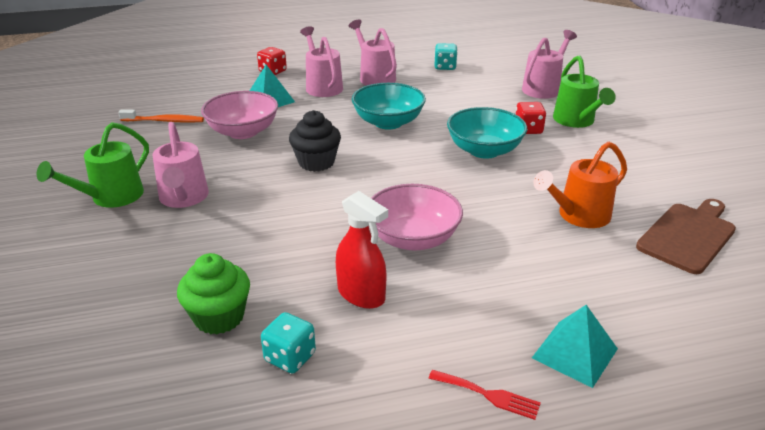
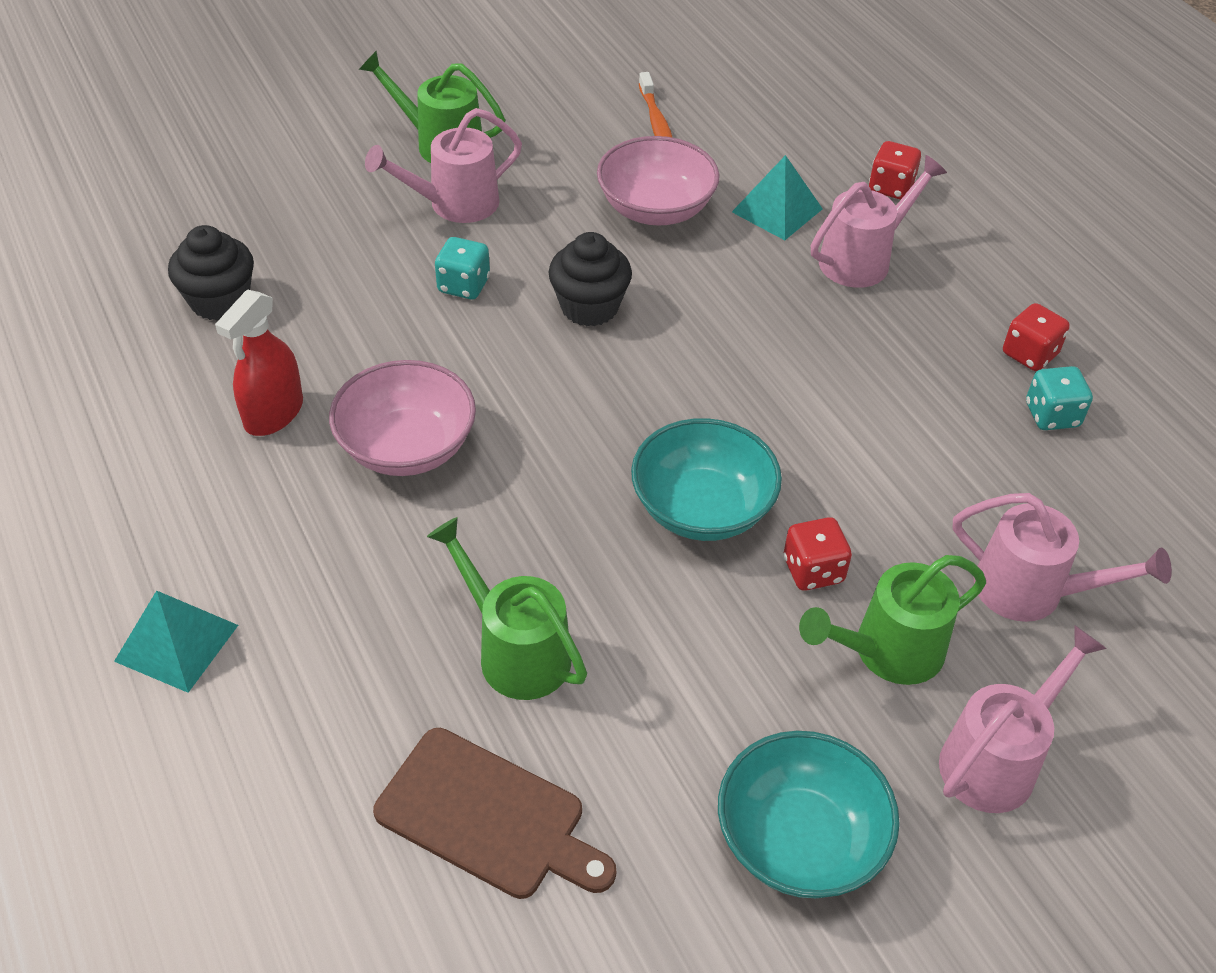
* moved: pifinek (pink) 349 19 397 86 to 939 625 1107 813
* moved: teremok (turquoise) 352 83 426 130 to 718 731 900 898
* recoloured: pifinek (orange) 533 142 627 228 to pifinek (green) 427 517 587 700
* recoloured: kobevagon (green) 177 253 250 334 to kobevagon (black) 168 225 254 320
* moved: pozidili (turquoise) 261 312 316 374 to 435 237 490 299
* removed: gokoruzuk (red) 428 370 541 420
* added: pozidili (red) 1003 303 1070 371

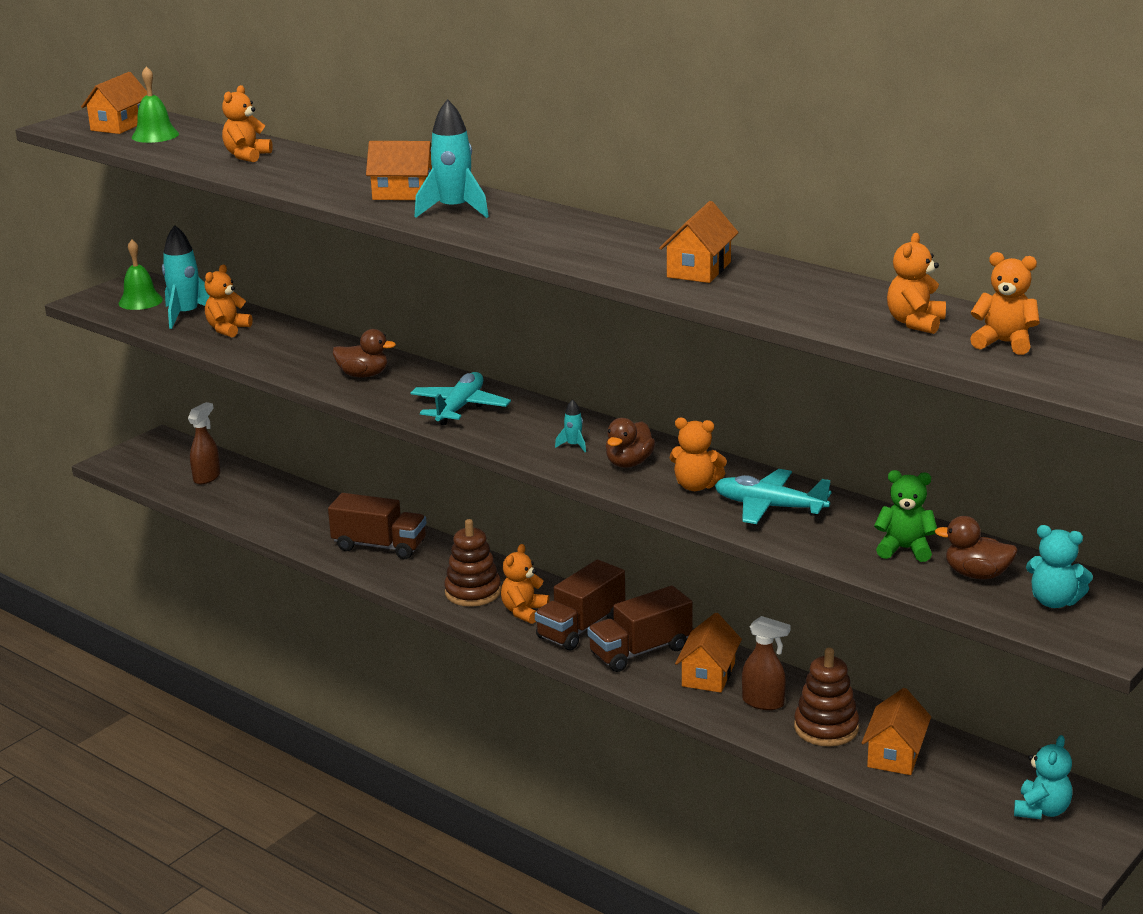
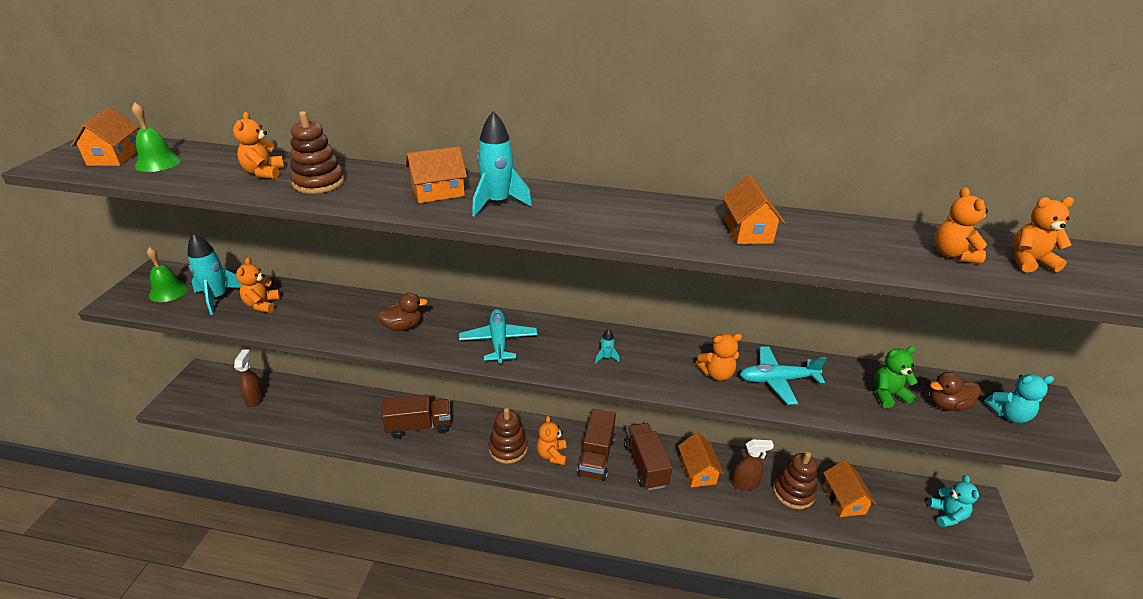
* removed: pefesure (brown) 606 418 656 468
* turned: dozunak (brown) 587 585 693 672 = 624 423 673 490 135 degrees clockwise
* added: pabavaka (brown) 290 111 344 194

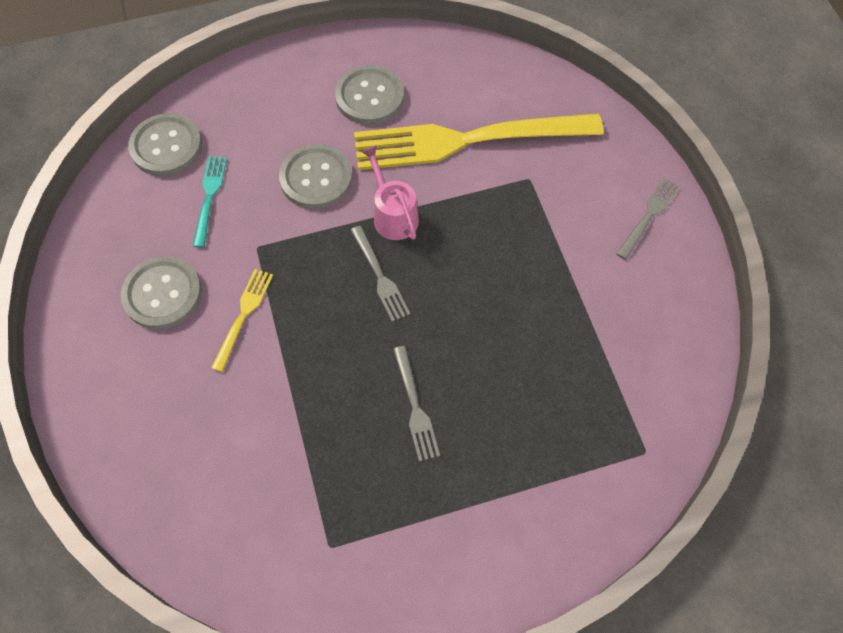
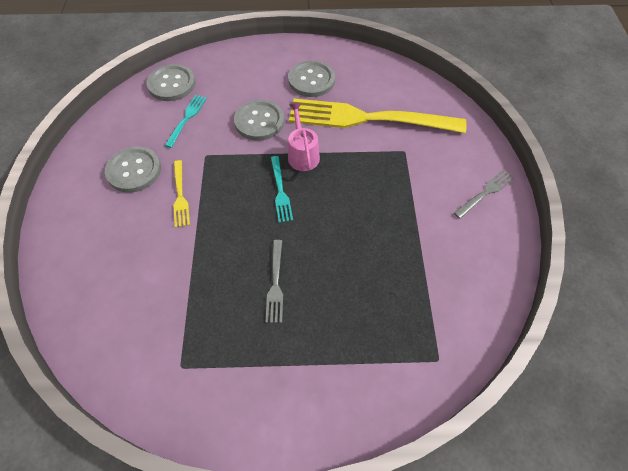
* recoloured: gokoruzuk (grey) 351 226 410 322 to gokoruzuk (turquoise) 271 156 293 223
* turned: gokoruzuk (yellow) 211 269 273 372 = 173 160 190 228 135 degrees clockwise

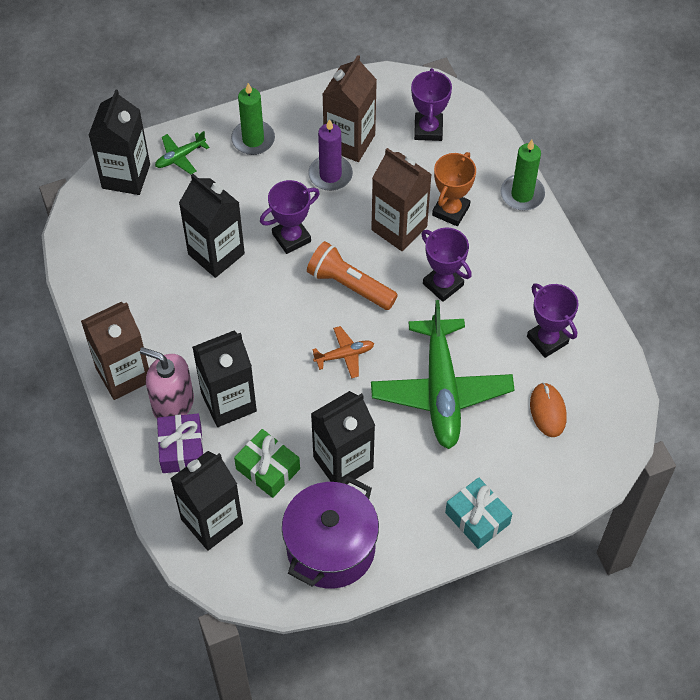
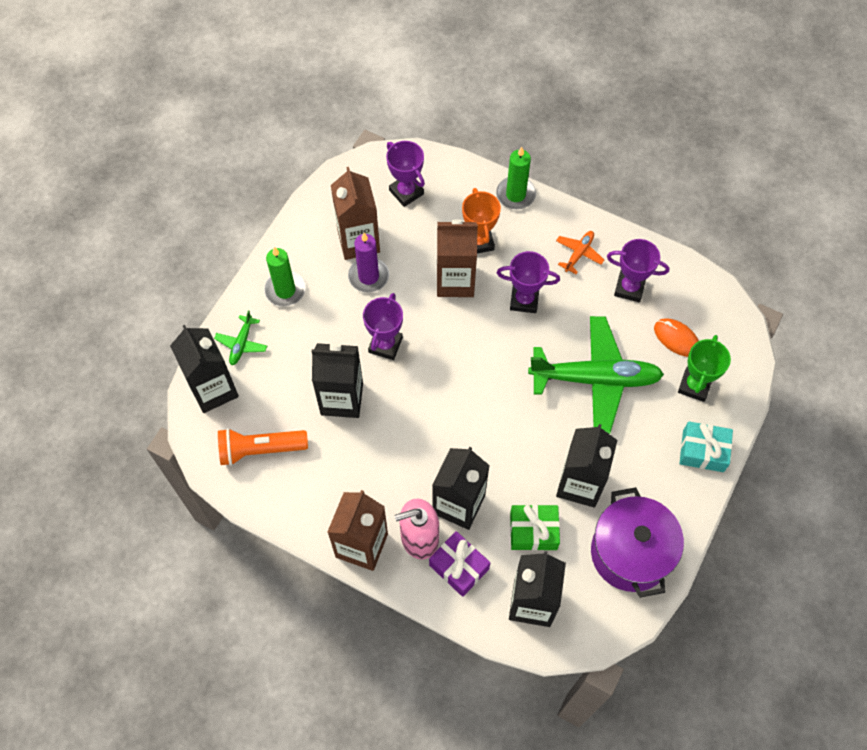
* moved: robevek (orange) 307 241 398 310 to 218 428 308 466
* turned: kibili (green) 371 300 515 449 = 528 316 664 434 45 degrees counterclockwise
* moved: kibili (orange) 312 326 374 379 to 556 231 604 274
* added: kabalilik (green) 678 335 731 402

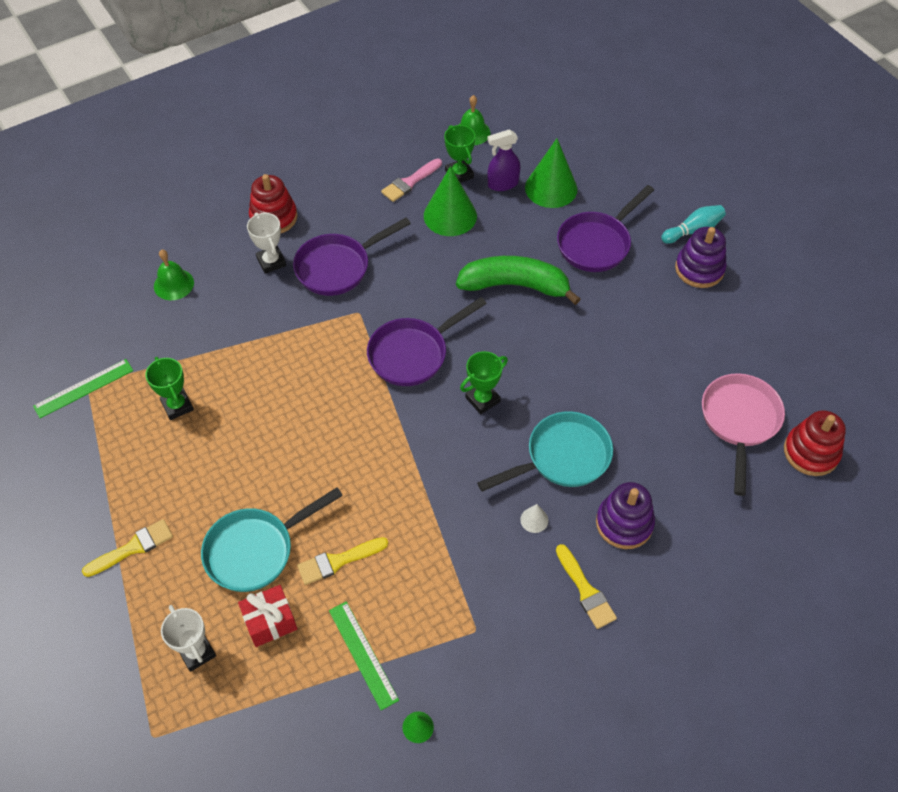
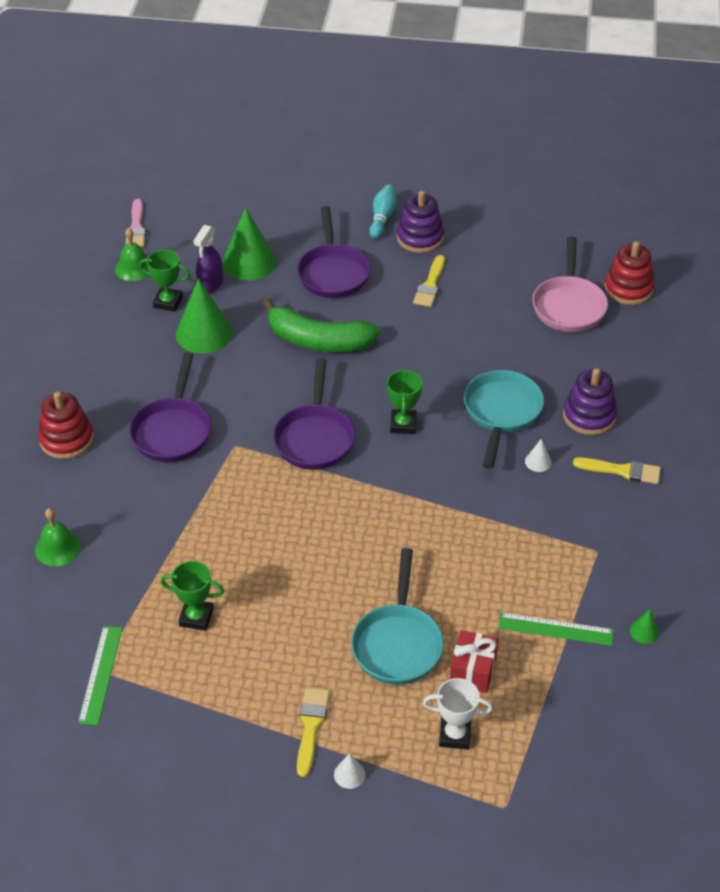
* moved: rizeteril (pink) 381 159 442 202 to 126 199 146 247
* removed: kabalilik (white) 247 212 286 274
* turned: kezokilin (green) 456 256 581 305 = 262 299 380 352 120 degrees counterclockwise
* turned: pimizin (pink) 702 373 785 496 = 532 236 608 332 135 degrees counterclockwise
* moved: rizeteril (yellow) 297 537 388 585 to 413 255 445 307
* added: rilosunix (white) 334 753 366 789

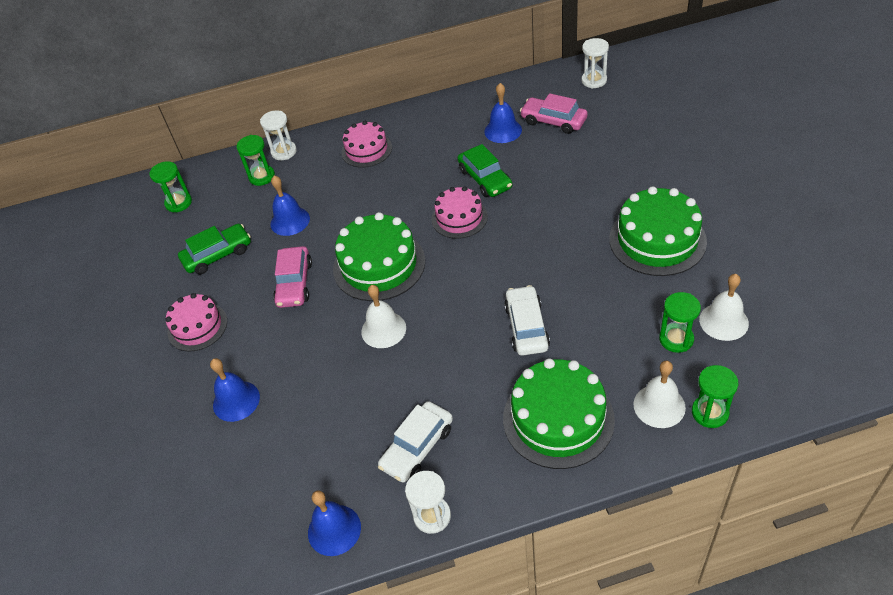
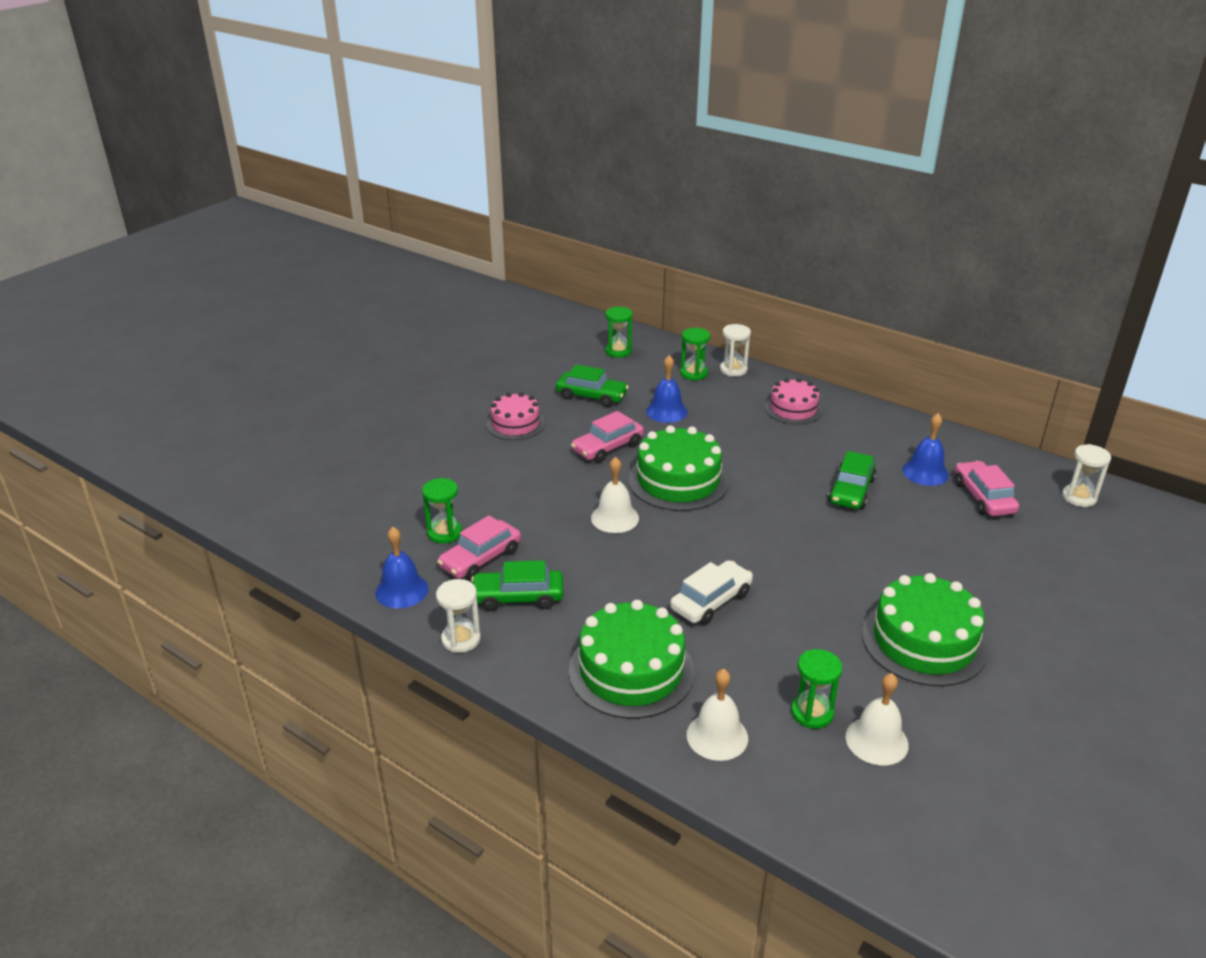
* removed: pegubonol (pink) 432 186 488 239
* removed: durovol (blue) 210 358 260 422
* moved: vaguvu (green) 692 365 738 428 to 422 478 462 544
* recoloured: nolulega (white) 378 401 453 483 to nolulega (green) 471 560 564 611
* added: nolulega (pink) 437 515 521 580

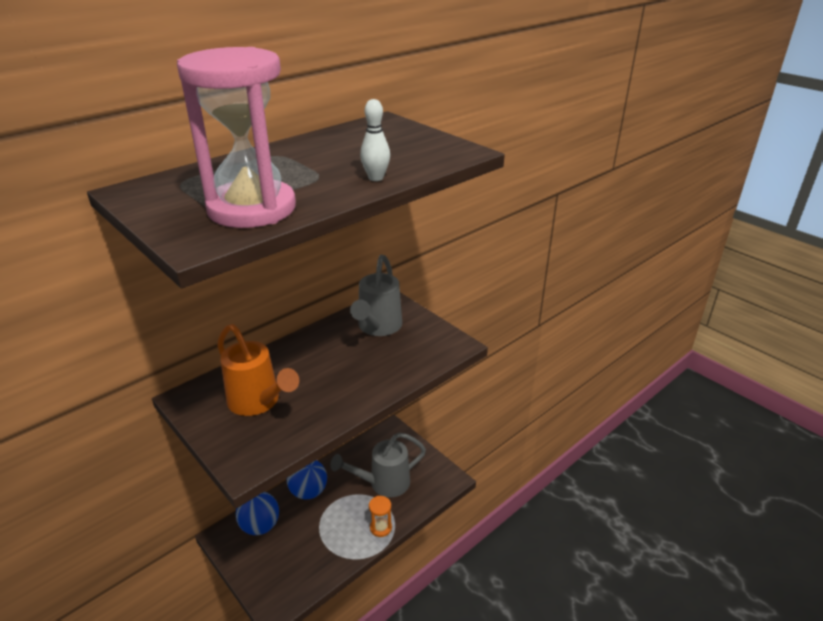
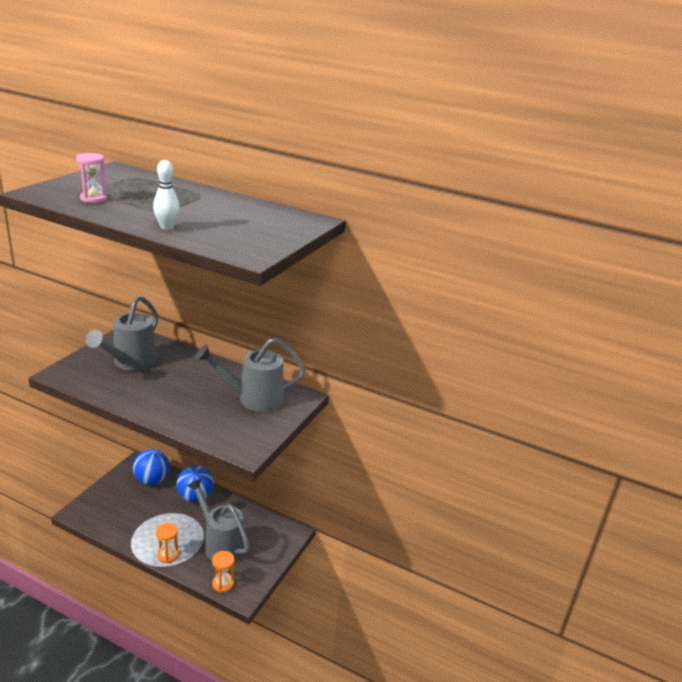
* resized: vaguvu (pink) 177 47 296 228 = 76 153 107 203 x0.40
* recoloured: pifinek (orange) 217 324 299 416 to pifinek (grey) 86 296 158 371
* added: vaguvu (orange) 212 551 234 593

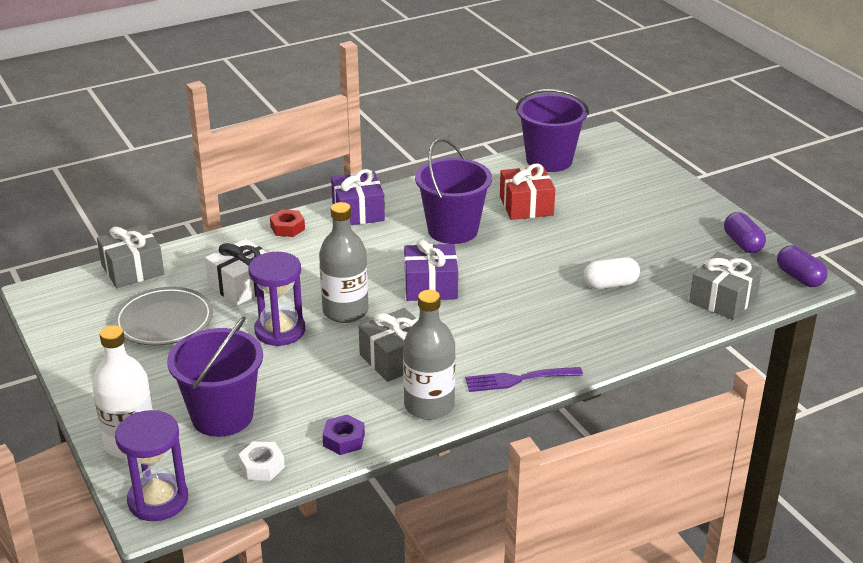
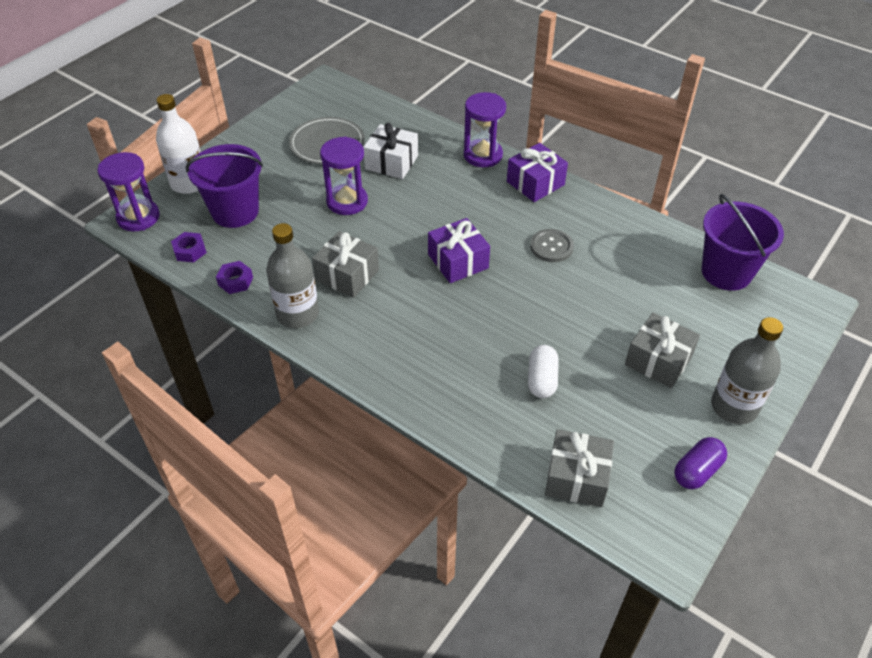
* replaced: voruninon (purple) 415 138 492 244 to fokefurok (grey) 530 229 574 262
* removed: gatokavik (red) 500 164 555 220
* moved: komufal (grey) 319 202 368 323 to 711 317 783 424
* replaced: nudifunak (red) 270 210 305 237 to vaguvu (purple) 464 92 506 167
* moved: gatokavik (grey) 97 224 164 288 to 625 313 700 388
* removed: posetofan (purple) 777 246 827 287
* turned: posetofan (white) 584 257 640 289 = 528 345 559 398 45 degrees clockwise
* removed: gokoruzuk (purple) 465 367 583 392
* recoloured: nudifunak (white) 238 441 285 481 to nudifunak (purple) 171 232 207 263

